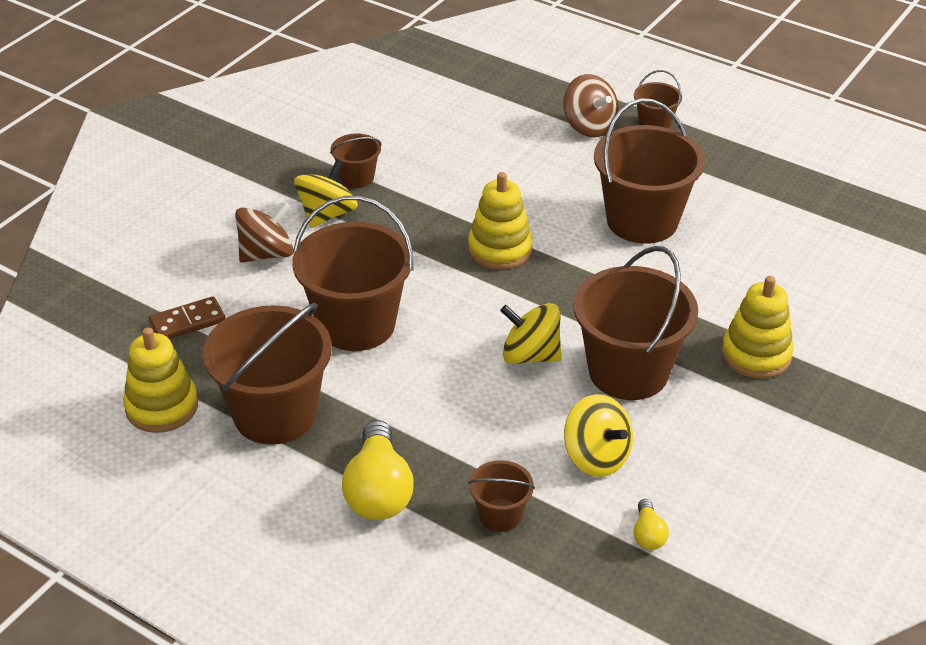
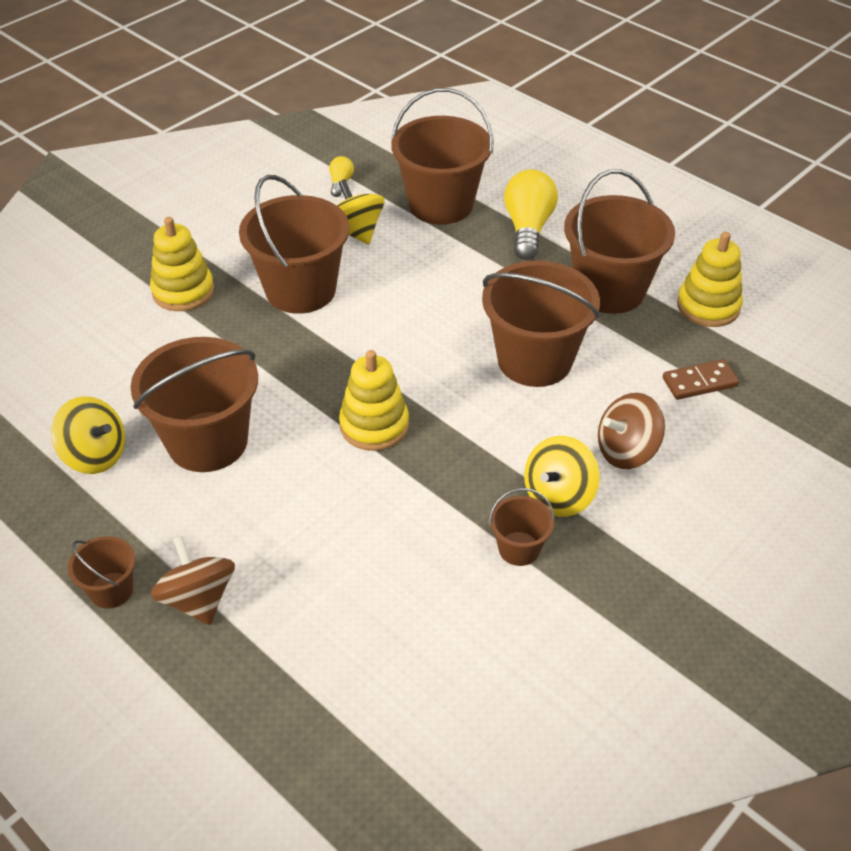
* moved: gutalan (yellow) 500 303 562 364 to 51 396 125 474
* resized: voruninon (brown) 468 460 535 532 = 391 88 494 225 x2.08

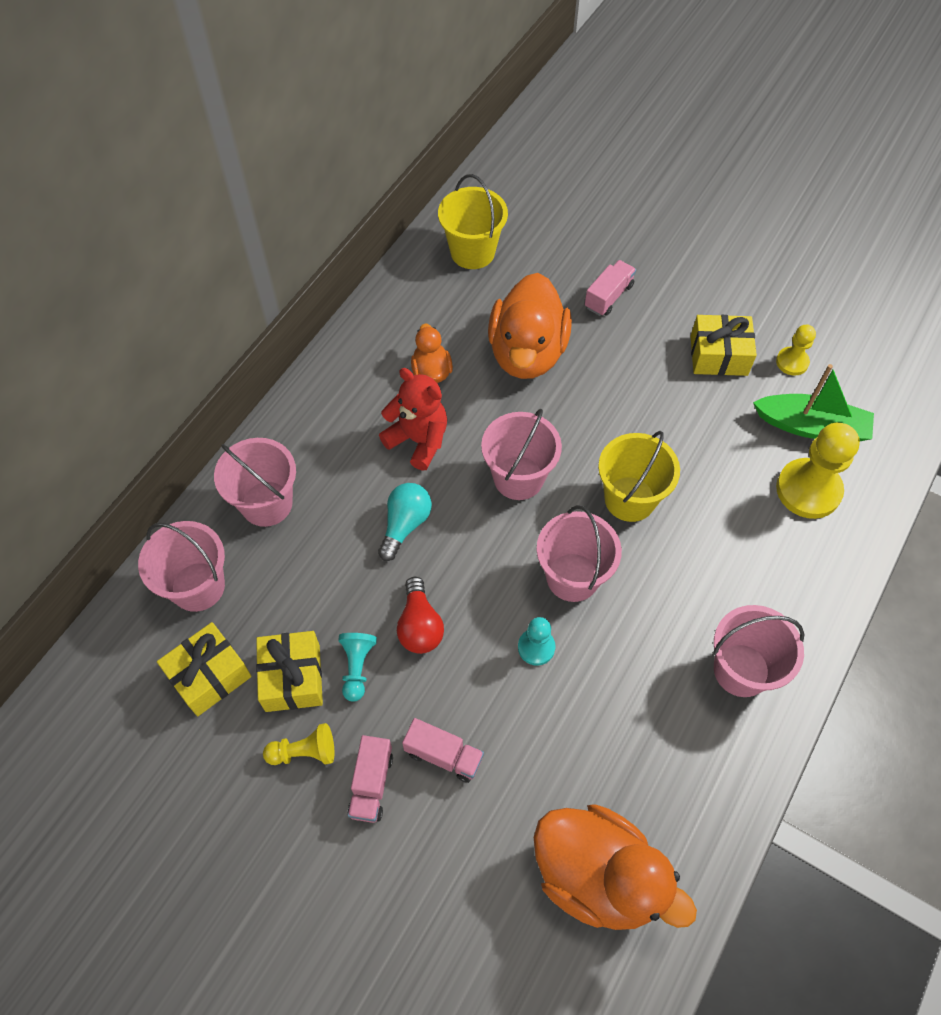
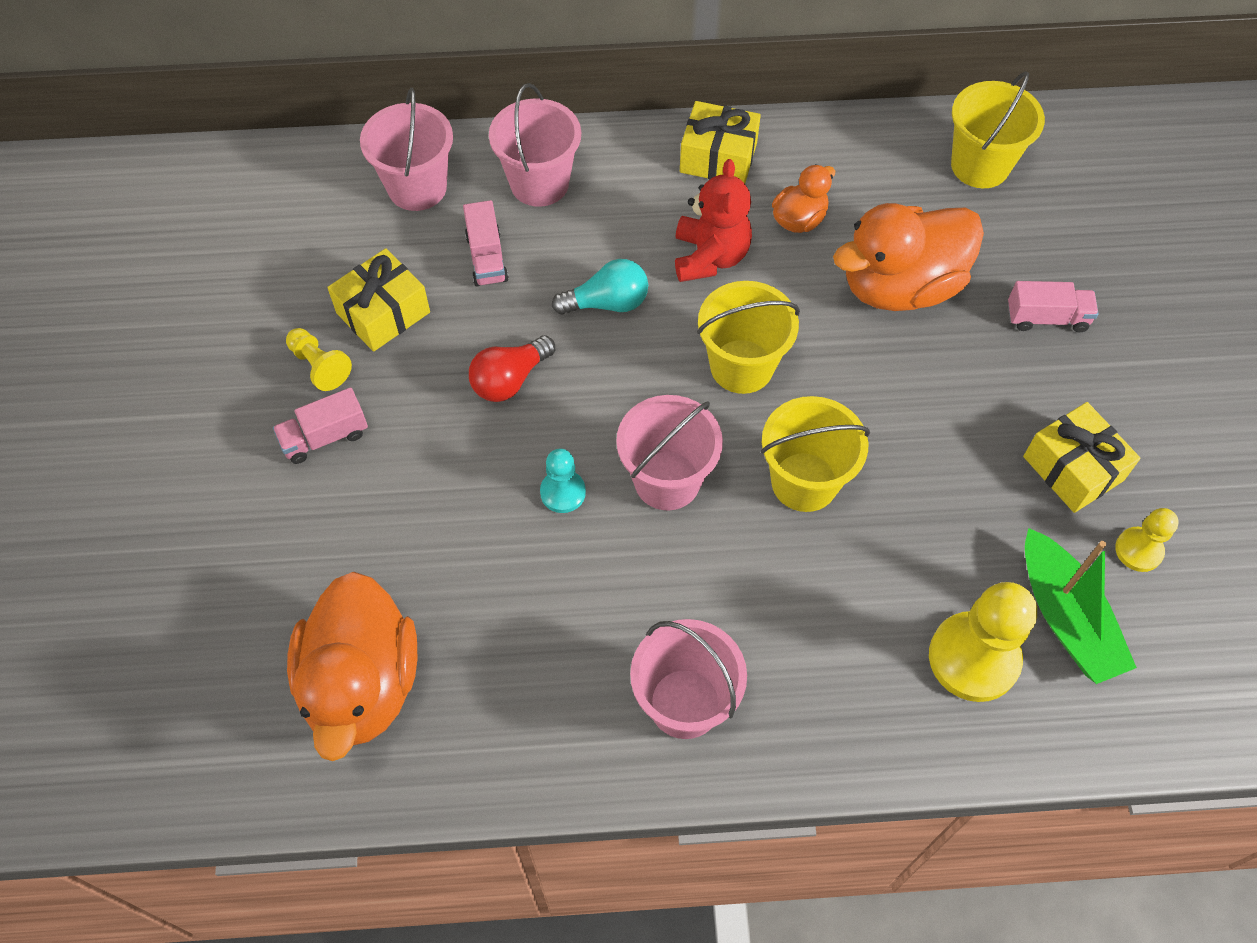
* recoloured: voruninon (pink) 481 408 562 500 to voruninon (yellow) 697 281 800 394
* moved: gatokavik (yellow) 157 622 252 716 to 680 101 761 184
* removed: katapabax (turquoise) 338 633 377 702
* moved: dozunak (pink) 402 718 484 783 to 463 200 509 286

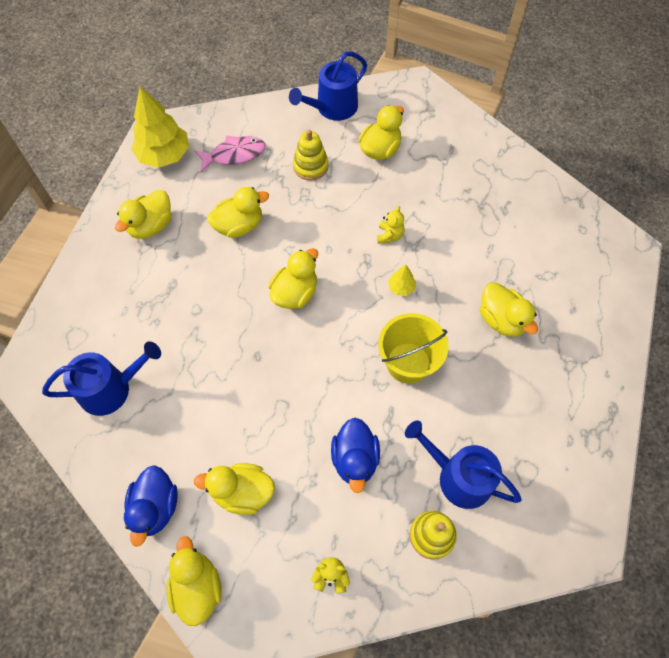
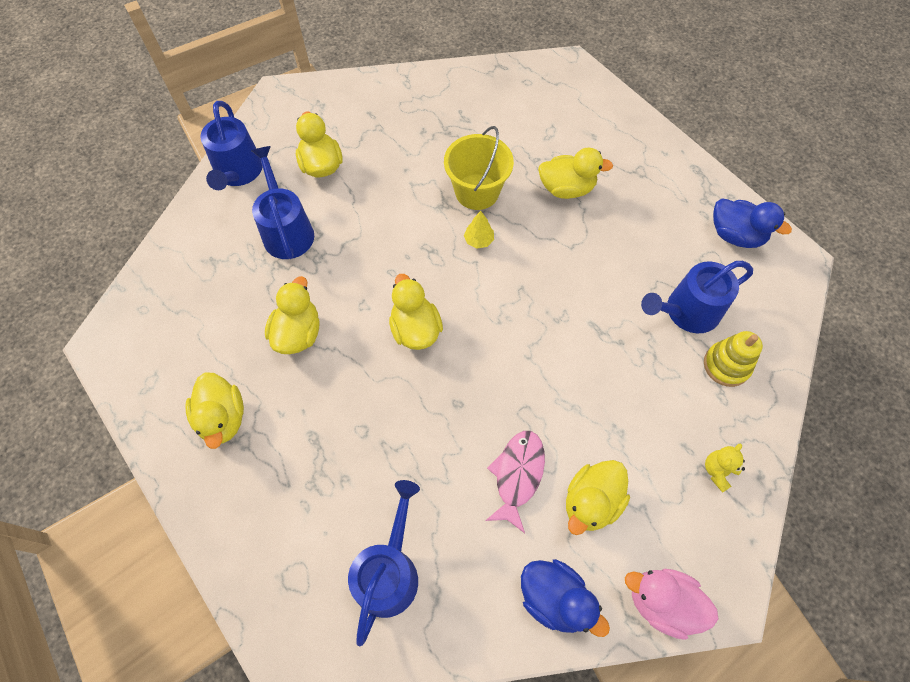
* removed: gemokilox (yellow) 131 86 189 168
* replaced: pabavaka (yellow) 293 130 328 180 to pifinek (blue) 251 146 314 259
* moved: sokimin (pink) 194 135 265 172 to 485 431 545 533
* removed: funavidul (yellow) 377 206 404 243
* moved: voruninon (yellow) 378 313 449 384 to 444 126 514 210
* moved: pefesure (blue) 331 418 380 493 to 713 198 792 248
* recoloured: pefesure (yellow) 166 536 222 626 to pefesure (pink) 625 569 718 640

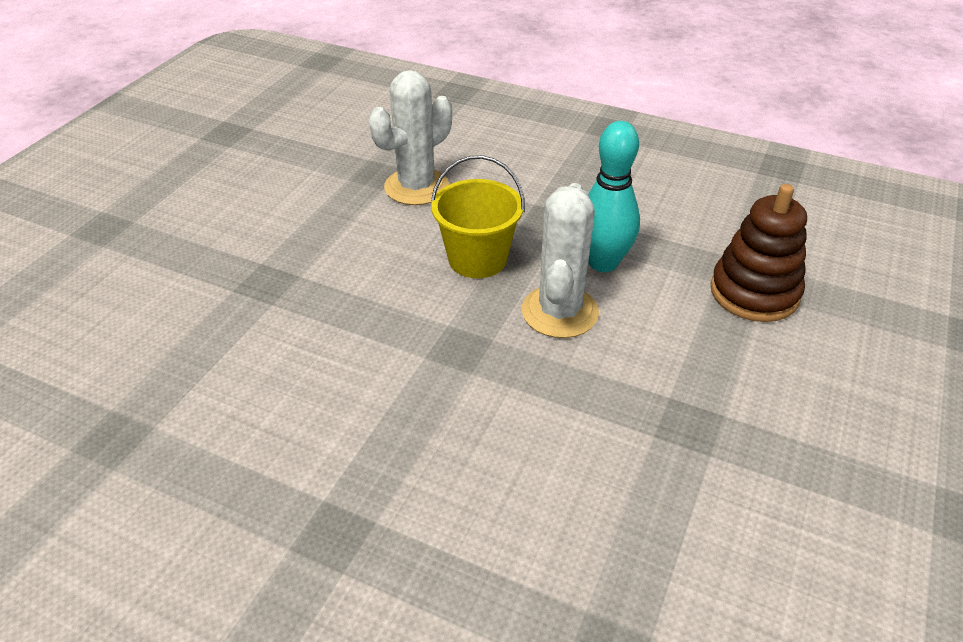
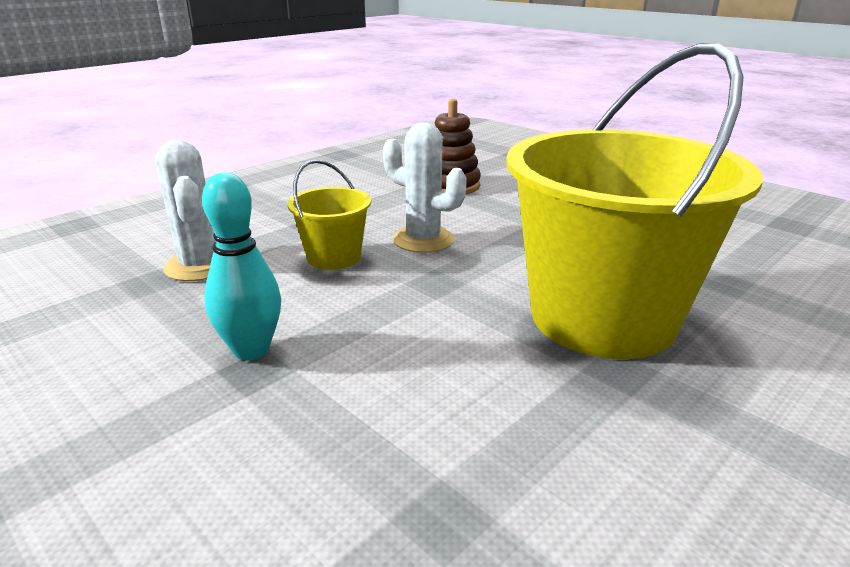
* moved: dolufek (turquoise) 588 121 640 272 to 202 173 281 361
* added: voruninon (yellow) 506 43 763 359

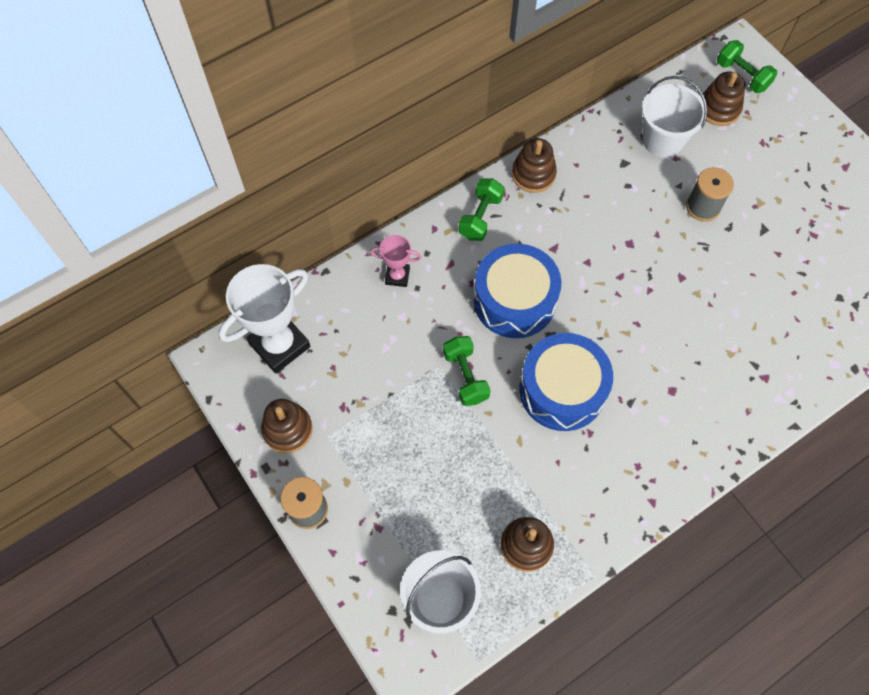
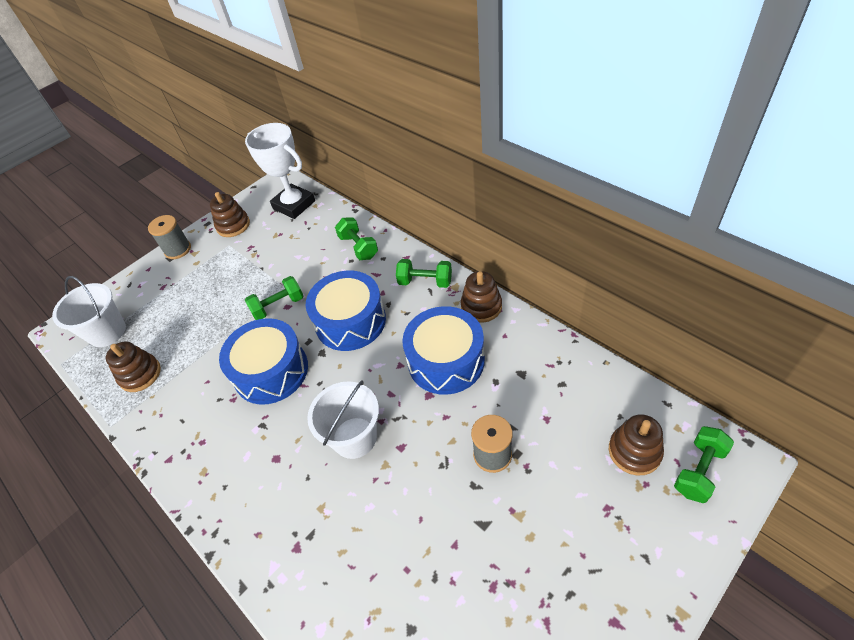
* moved: voruninon (white) 642 76 707 157 to 307 380 379 459
* replaced: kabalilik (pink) 370 235 421 287 to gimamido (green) 335 217 378 260
* added: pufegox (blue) 402 306 485 395

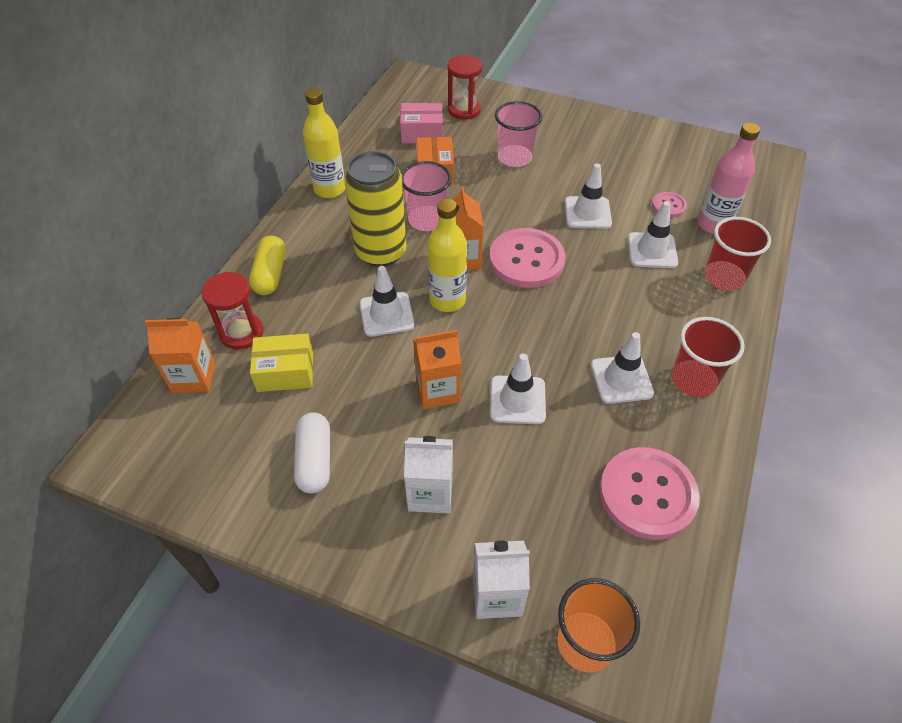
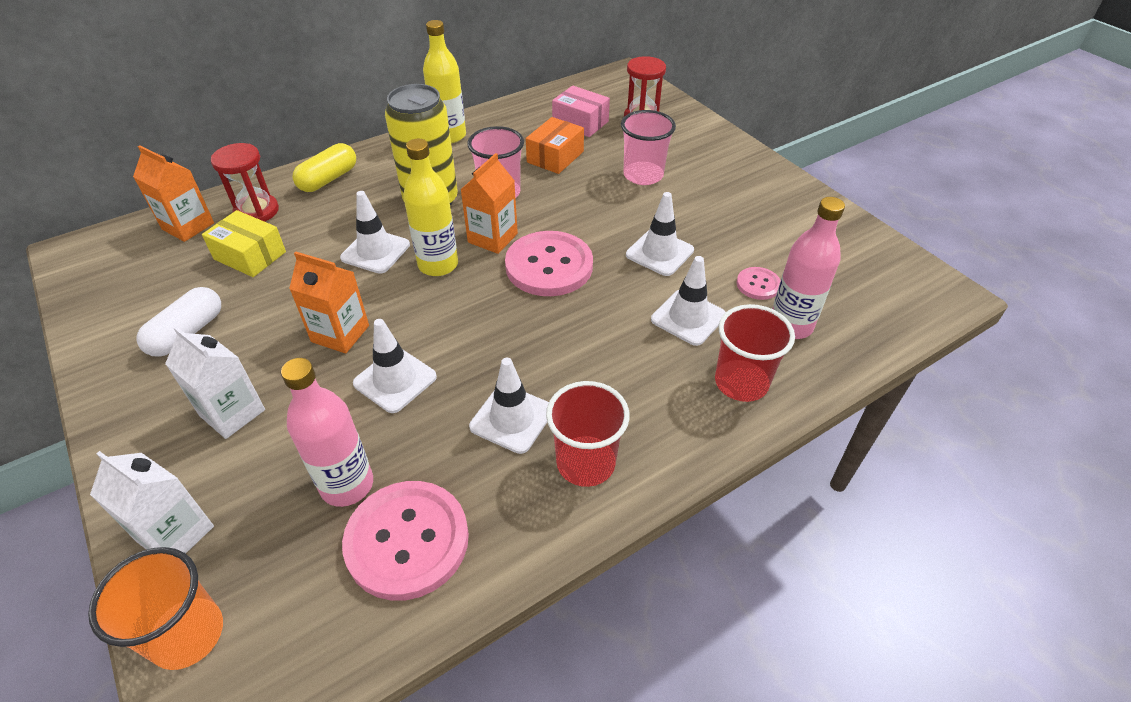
* added: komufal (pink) 281 358 373 507

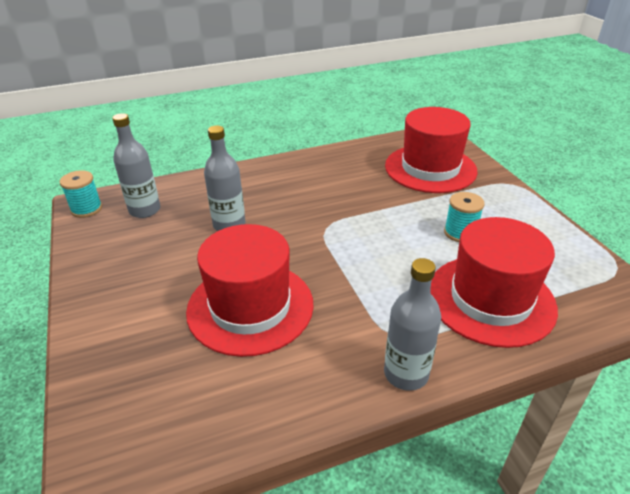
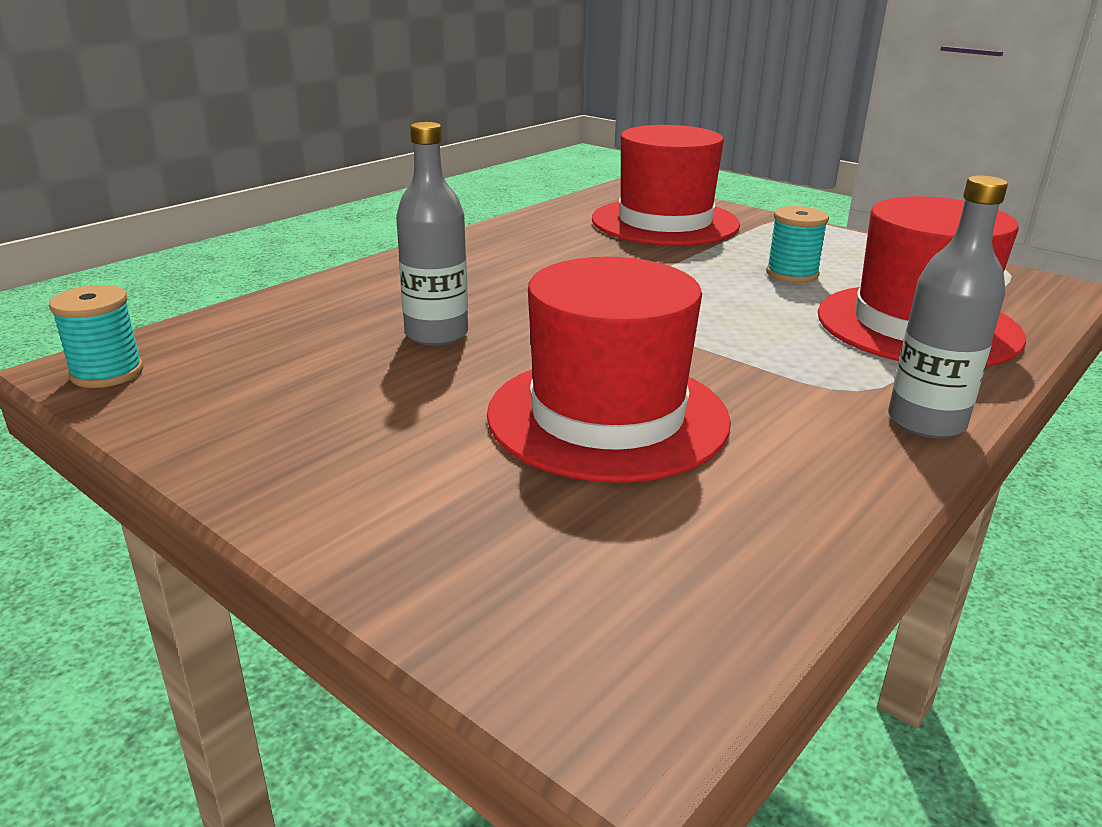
* removed: komufal (grey) 112 113 160 218

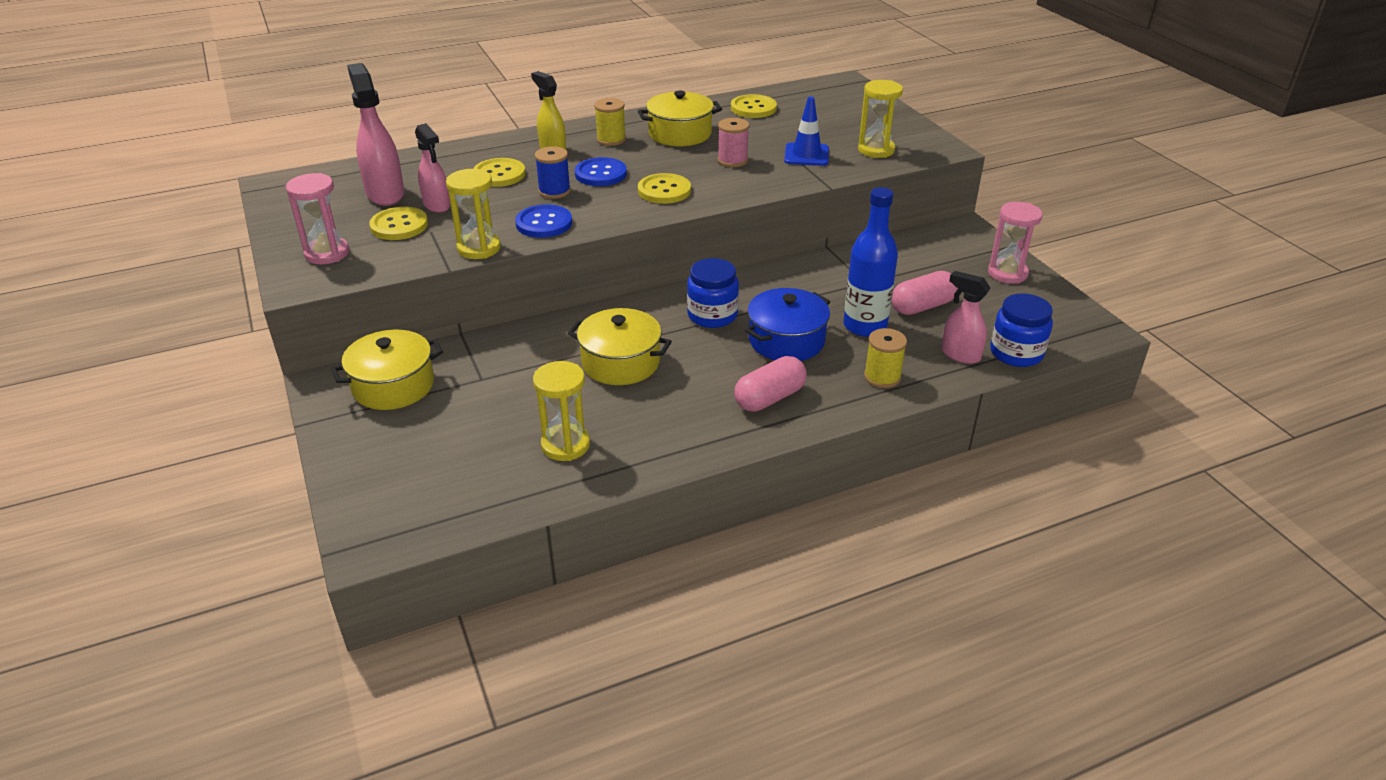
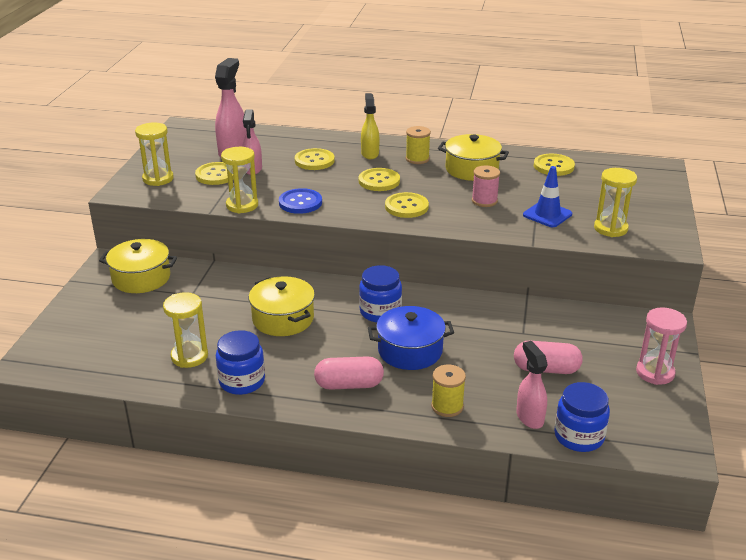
* removed: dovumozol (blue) 535 146 571 199
* recoloured: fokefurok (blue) 575 157 627 186 to fokefurok (yellow) 359 168 400 191
* recoloured: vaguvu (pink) 286 173 349 264 to vaguvu (yellow) 135 123 174 186
* removed: komufal (blue) 843 187 898 337
* added: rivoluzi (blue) 216 330 265 395

